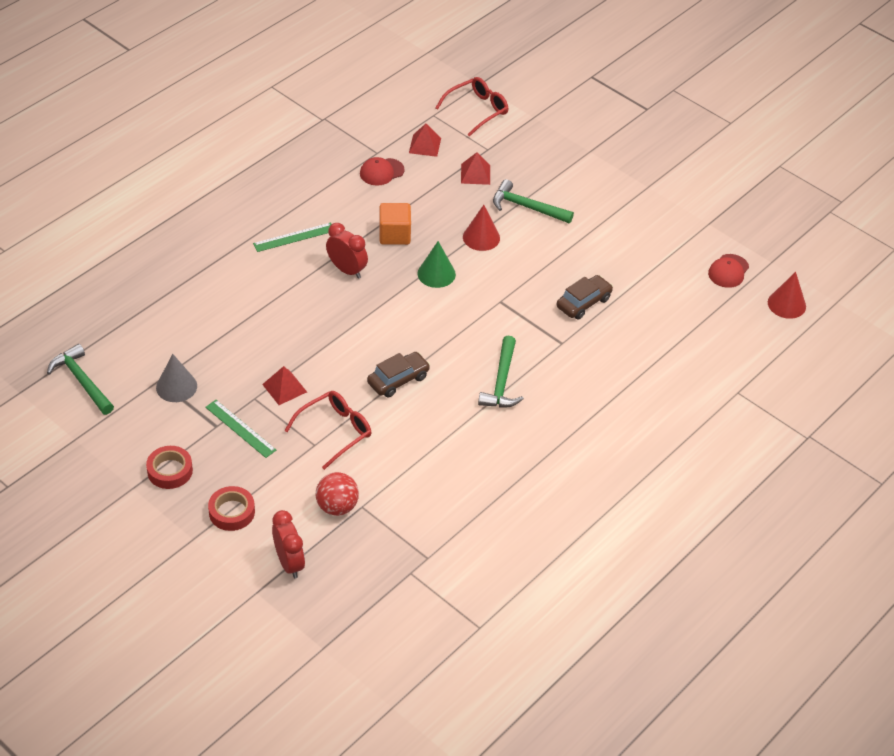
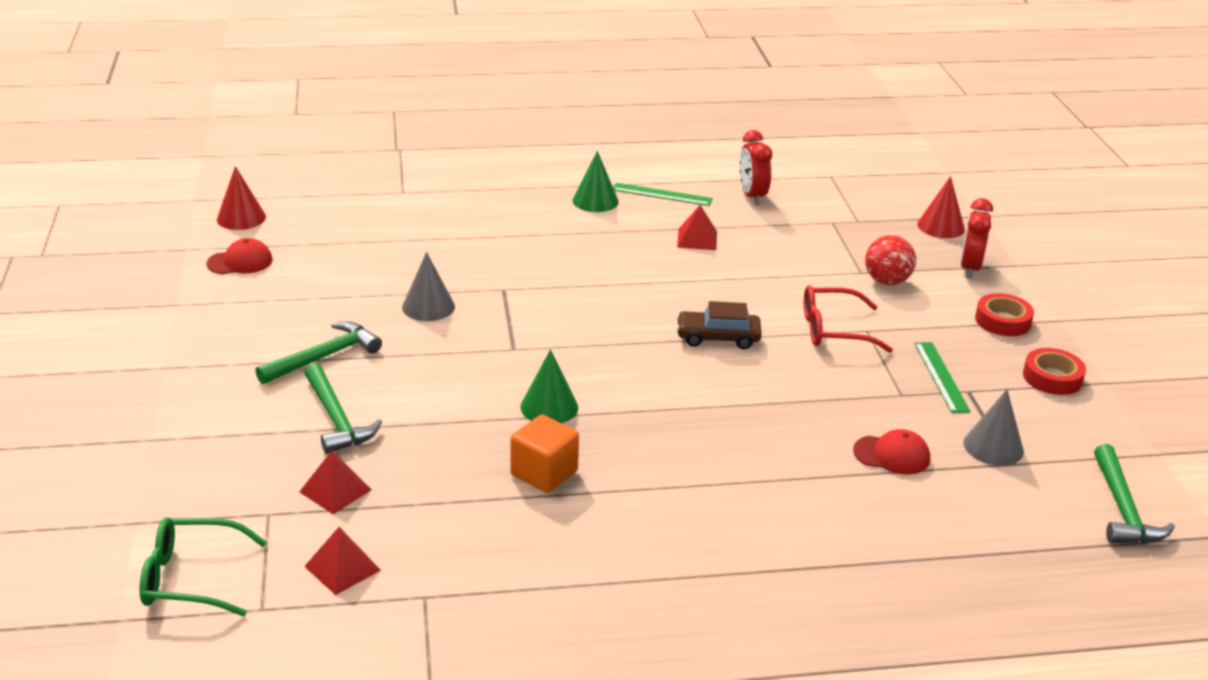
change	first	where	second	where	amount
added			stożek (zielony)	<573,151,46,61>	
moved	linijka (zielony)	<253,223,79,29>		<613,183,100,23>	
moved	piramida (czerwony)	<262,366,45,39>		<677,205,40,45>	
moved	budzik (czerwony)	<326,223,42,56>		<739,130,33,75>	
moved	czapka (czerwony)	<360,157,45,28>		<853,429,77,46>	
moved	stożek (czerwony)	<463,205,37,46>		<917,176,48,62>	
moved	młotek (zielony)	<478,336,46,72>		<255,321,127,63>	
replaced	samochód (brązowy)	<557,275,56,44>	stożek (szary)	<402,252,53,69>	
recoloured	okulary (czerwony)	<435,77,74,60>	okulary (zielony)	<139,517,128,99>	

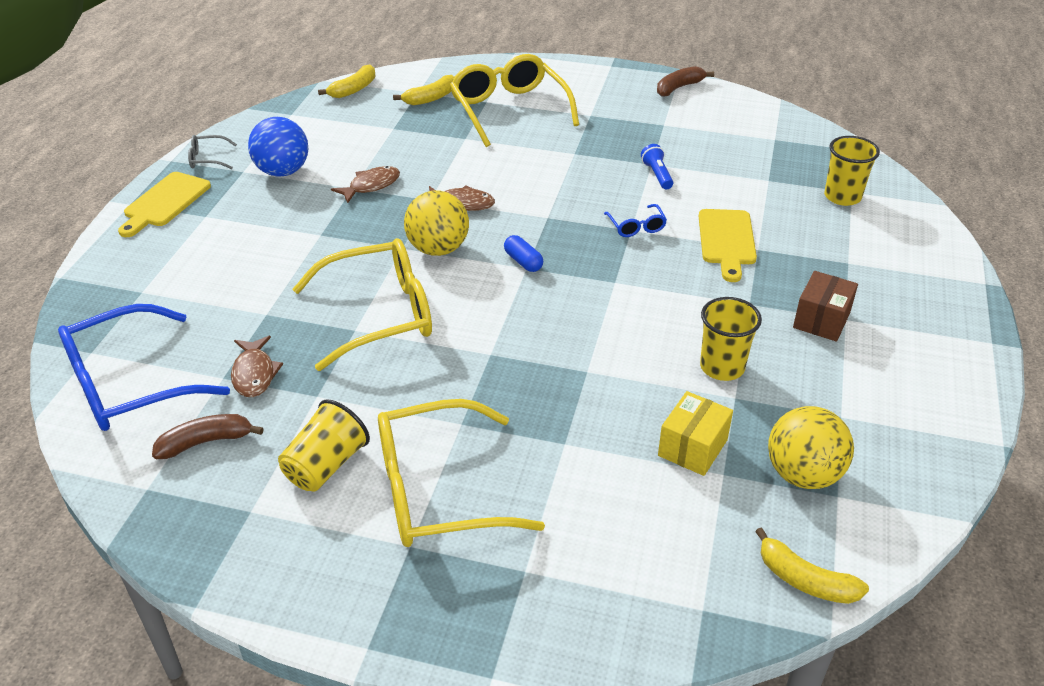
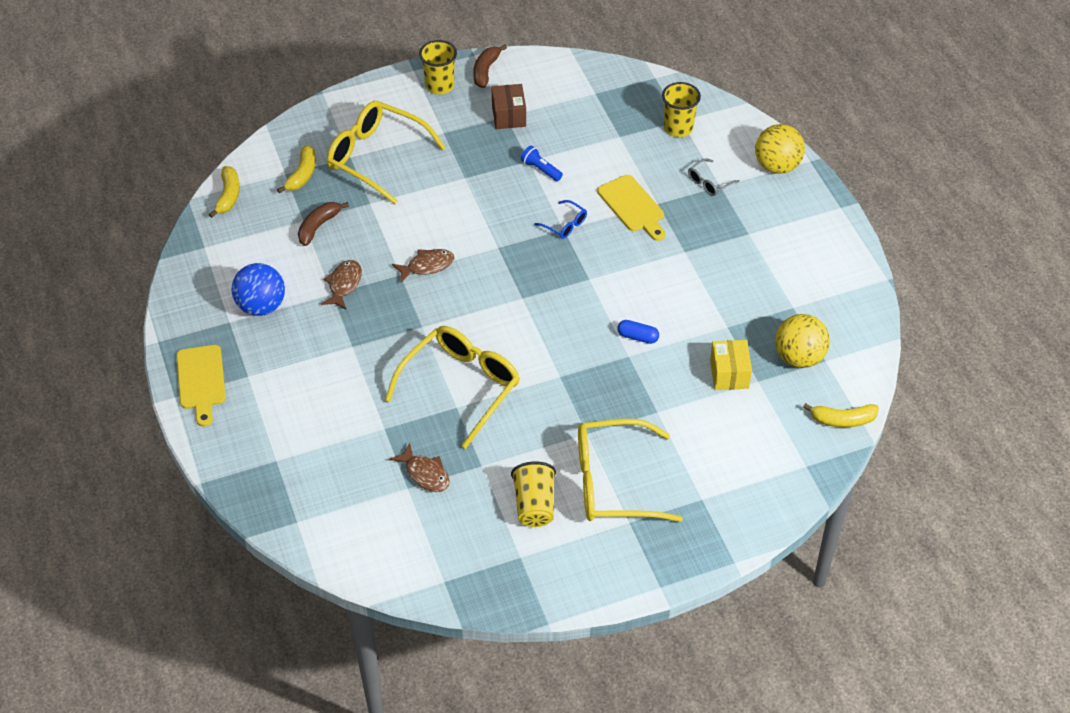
change	first	where	second	where	amount
removed	okulary (niebieski)	<58,304,172,127>			
moved	banan (brązowy)	<152,414,112,45>		<298,202,51,44>	
moved	okulary (szary)	<188,135,49,34>		<688,158,52,38>	
moved	piłka (żółty)	<404,190,65,66>		<755,124,50,50>	
moved	kapsułka (niebieski)	<504,235,39,37>		<617,320,42,24>	
moved	szklanka (żółty)	<700,297,62,84>		<419,40,38,54>	
moved	pudełko (brązowy)	<793,271,65,71>		<491,84,35,45>	
turned	okulary (żółty)	<378,399,167,148>		<578,419,105,103>	45 degrees clockwise

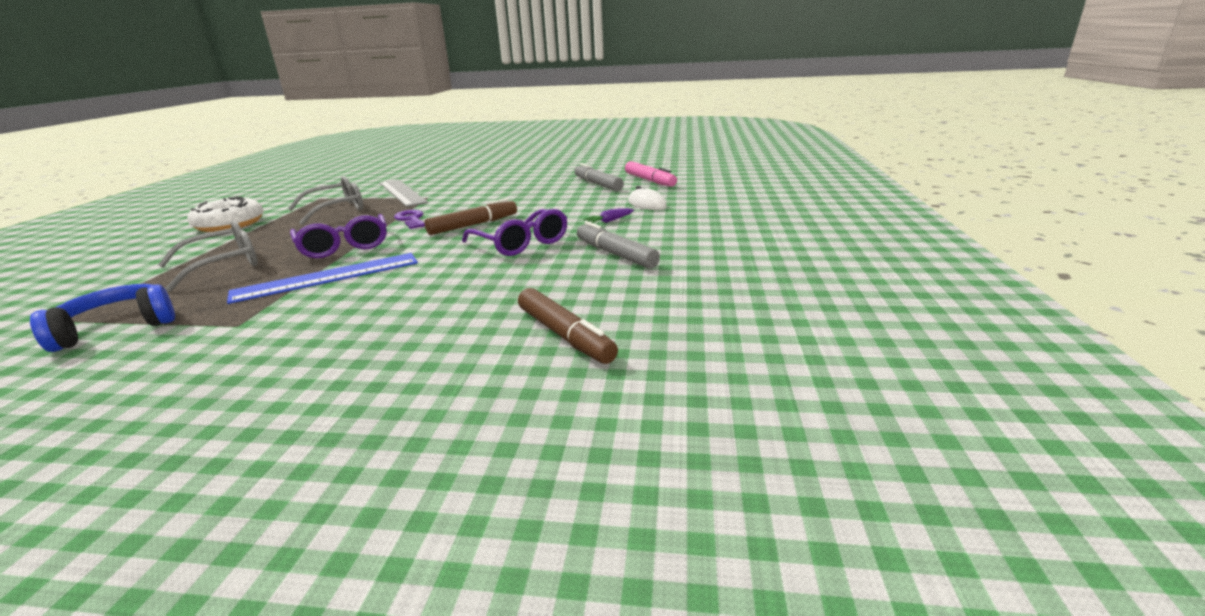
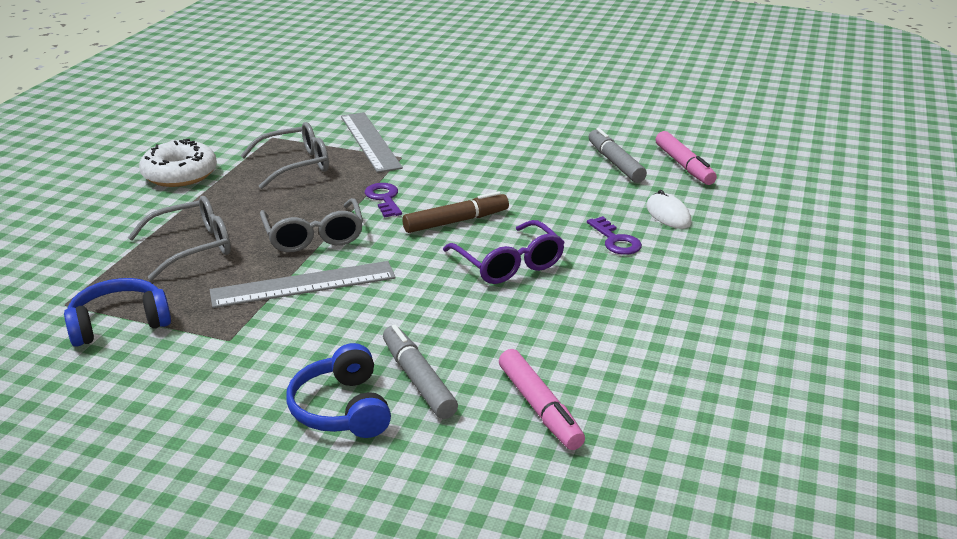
change	first	where	second	where	amount
added			słuchawki (niebieski)	<286,343,105,95>	
moved	flamaster (szary)	<577,221,83,48>		<383,325,75,94>	
replaced	marchewka (fioletowy)	<583,208,51,15>	klucz (fioletowy)	<587,216,55,39>	
recoloured	linijka (niebieski)	<227,253,191,51>	linijka (szary)	<210,261,186,47>	
recoloured	okulary (fioletowy)	<290,214,97,44>	okulary (szary)	<260,198,103,54>	
recoloured	flamaster (brązowy)	<518,288,100,76>	flamaster (różowy)	<499,349,86,101>	

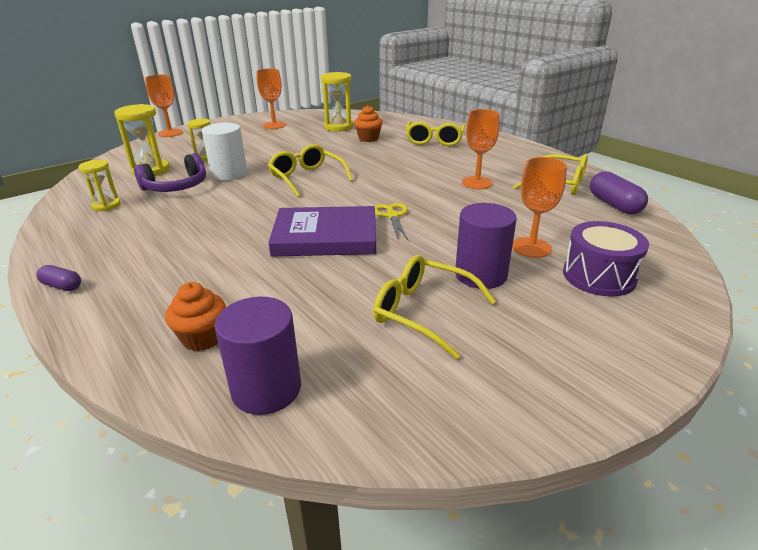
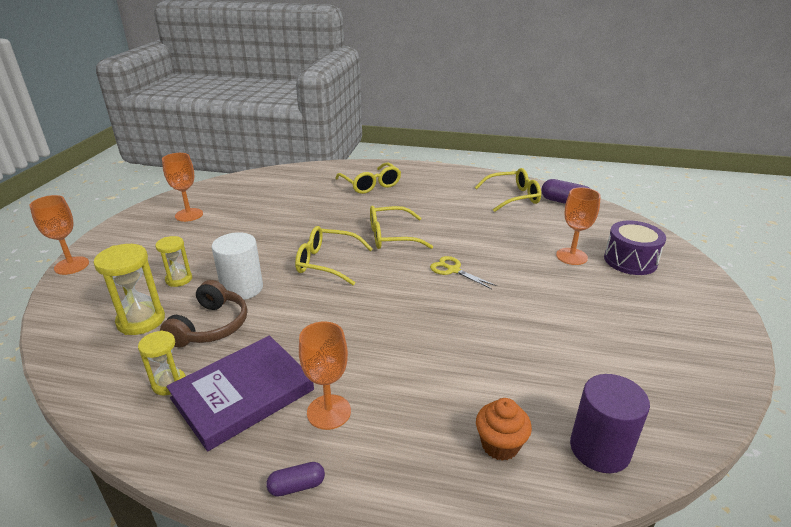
change	first	where	second	where	amount
removed	klepsydra (żółty)	<321,72,32,60>			
removed	muffinka (pomarańczowy)	<354,105,29,37>			
removed	walec (fioletowy)	<455,203,62,86>			
moved	książka (fioletowy)	<268,206,108,51>		<166,336,148,115>	
moved	okulary (żółty)	<373,255,123,104>		<370,206,63,43>	
moved	kielich (pomarańczowy)	<462,109,38,80>		<299,321,52,109>	
recoloured	słuchawki (fioletowy)	<134,153,72,39>	słuchawki (brązowy)	<160,280,87,68>	

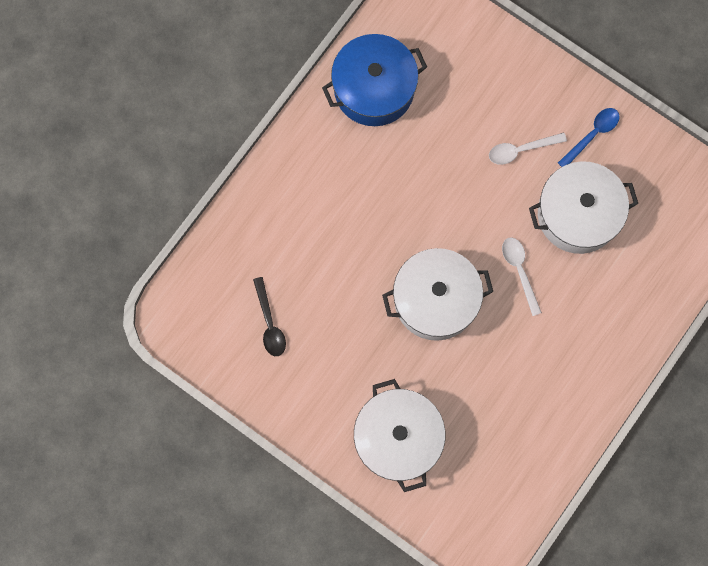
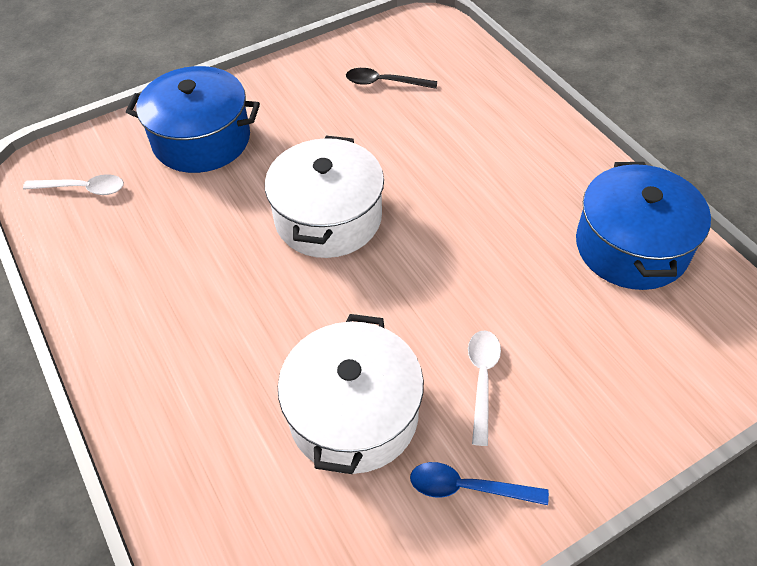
change	first	where	second	where	amount
moved	łyżka (biały)	<502,237,40,79>		<23,174,101,21>	
recoloured	garnek (biały)	<354,379,91,113>	garnek (niebieski)	<126,66,134,107>	
turned	łyżka (niebieski)	<558,108,62,59>		<410,462,139,43>	120 degrees clockwise

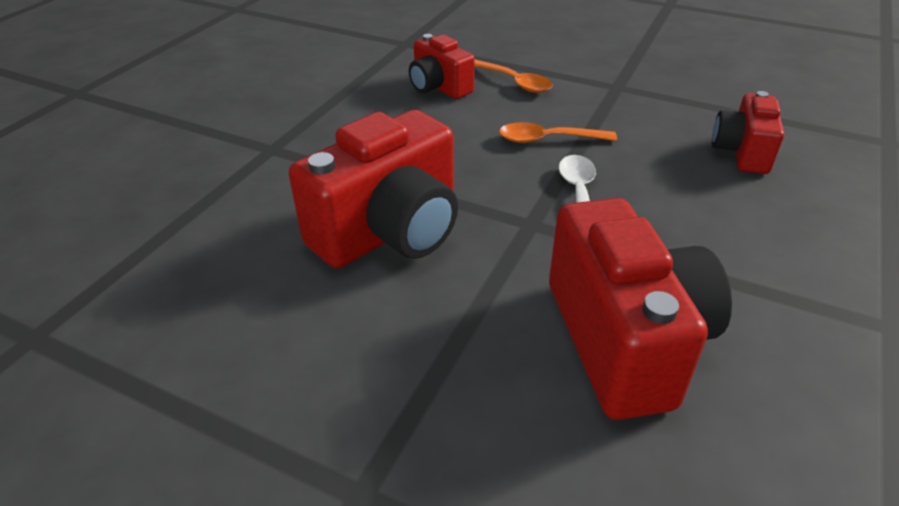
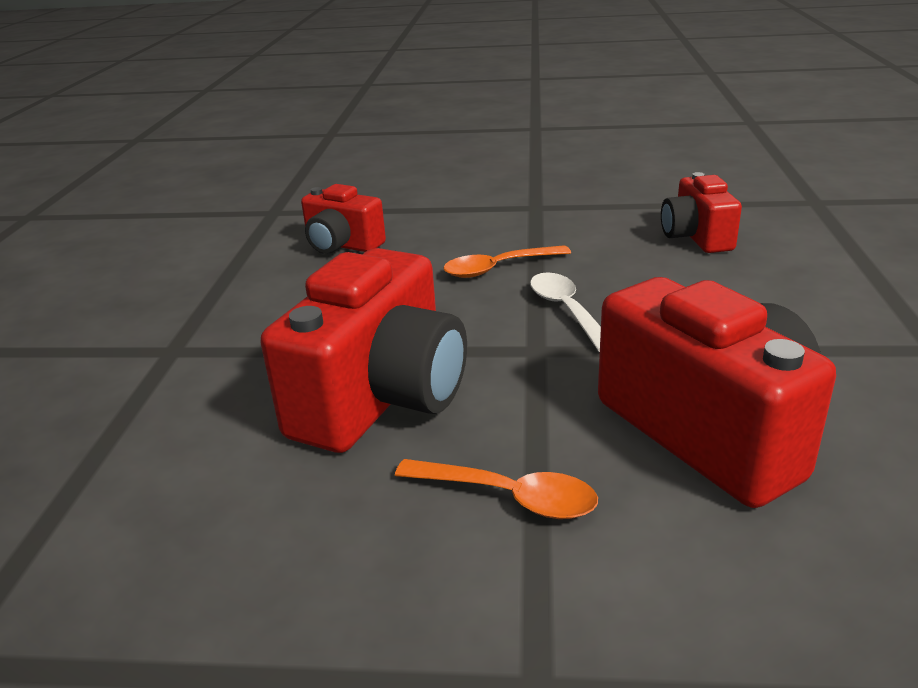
change	first	where	second	where	amount
moved	łyżka (pomarańczowy)	<475,59,78,34>		<395,459,203,60>	

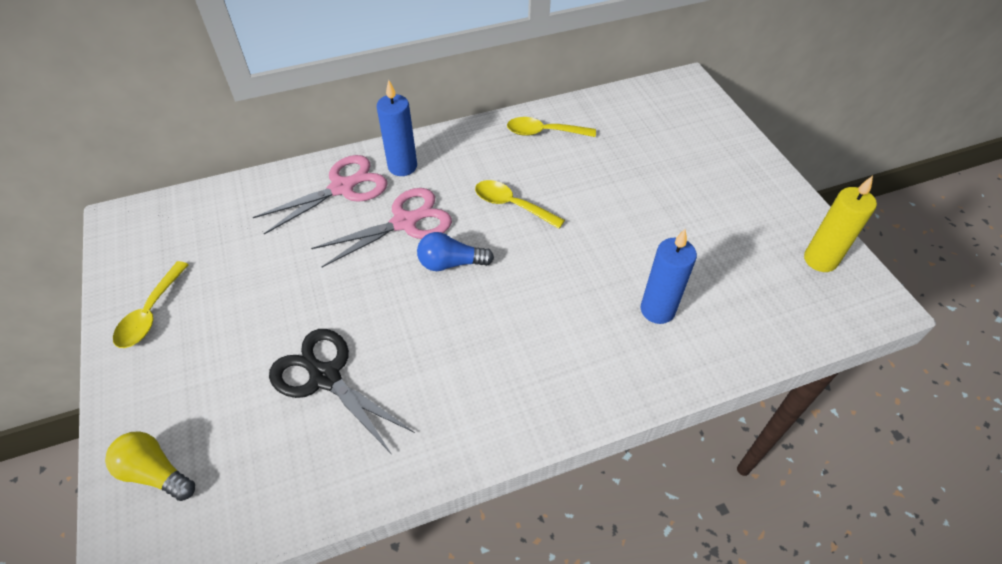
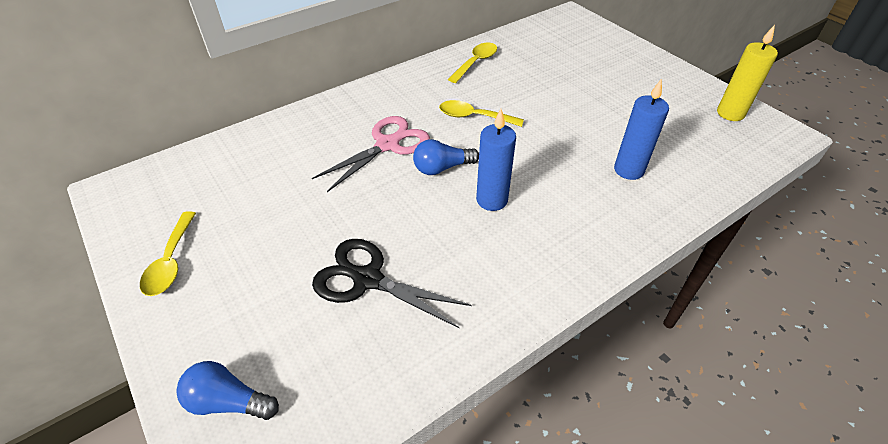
change	first	where	second	where	amount
removed	nożyczki (różowy)	<253,155,135,79>			
moved	świeca (niebieski)	<377,80,40,96>		<476,109,40,102>	
recoloured	żarówka (żółty)	<105,431,90,70>	żarówka (niebieski)	<176,361,103,59>	
turned	łyżka (żółty)	<507,117,89,20>		<448,43,49,40>	135 degrees clockwise

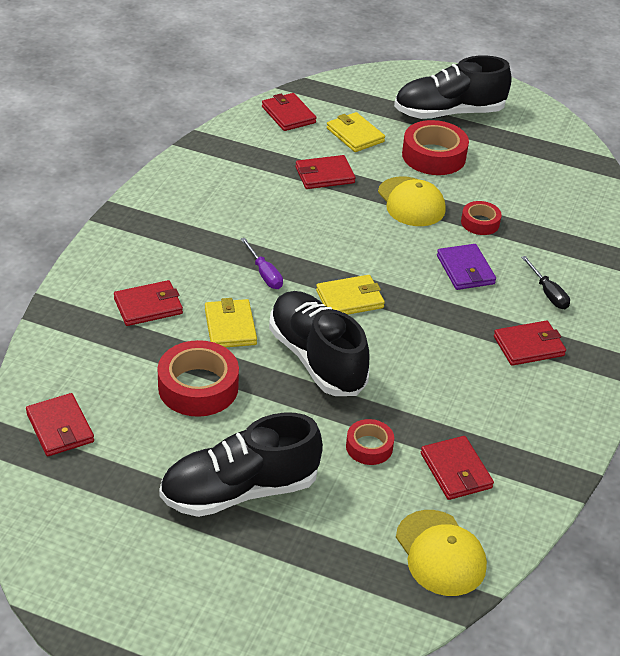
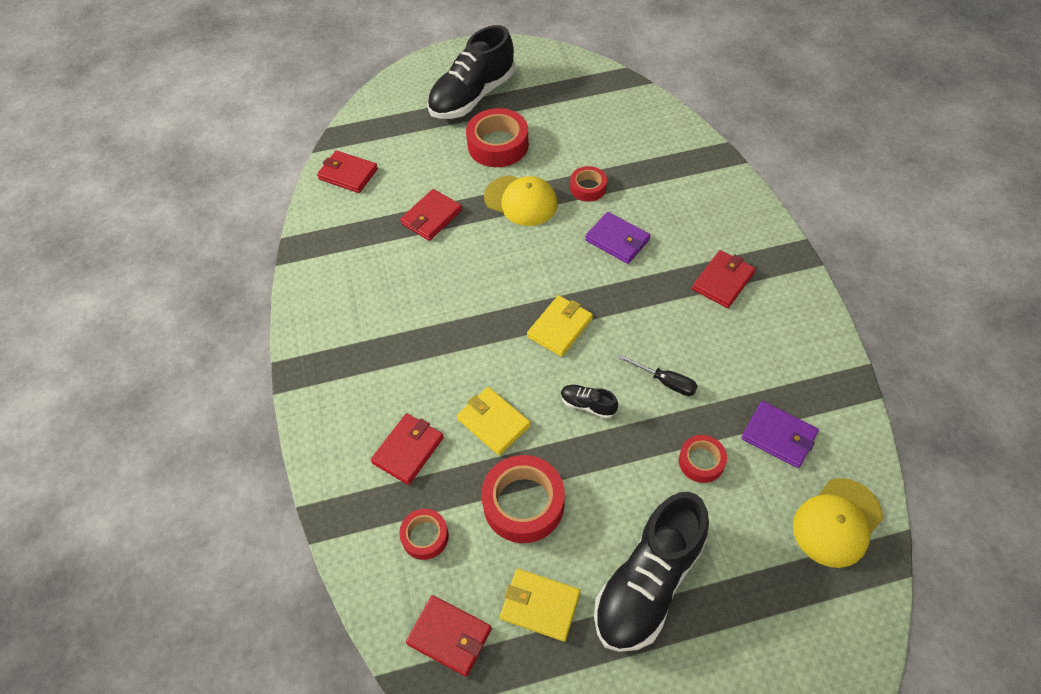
change	first	where	second	where	amount
removed	śrubokręt (fioletowy)	<241,238,42,51>			
added			taśma klejąca (czerwony)	<399,509,50,51>	
moved	portfel (żółty)	<327,112,58,40>		<500,569,81,73>	
moved	śrubokręt (czarny)	<521,256,49,53>		<618,354,80,42>	
recoloured	portfel (czerwony)	<421,436,73,64>	portfel (fioletowy)	<741,401,78,67>	
turned	czapka (żółty)	<396,510,91,86>		<793,478,90,90>	105 degrees clockwise
resized	but (czarny)	<269,291,100,105>		<561,385,57,34>	x0.41

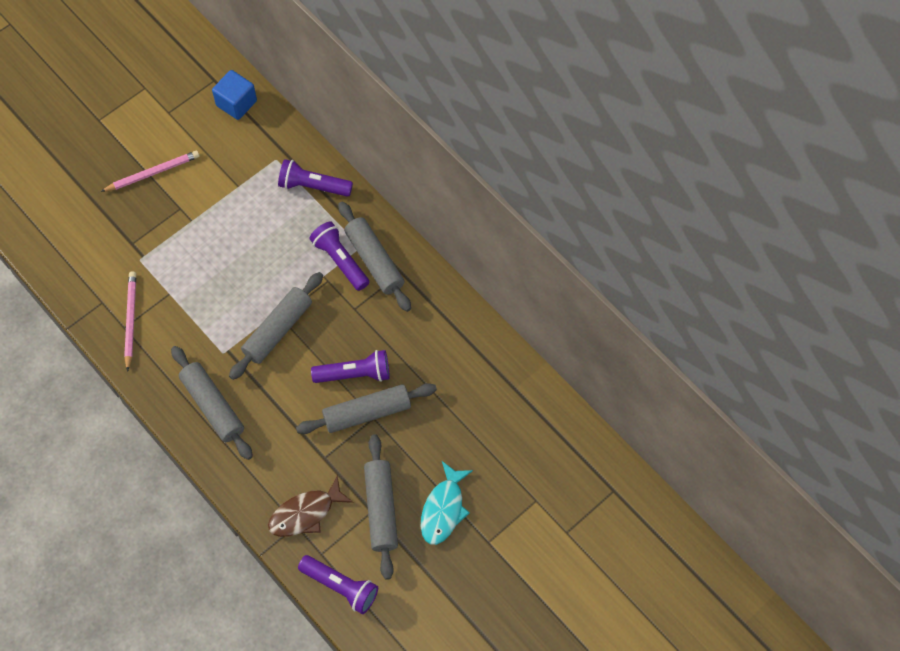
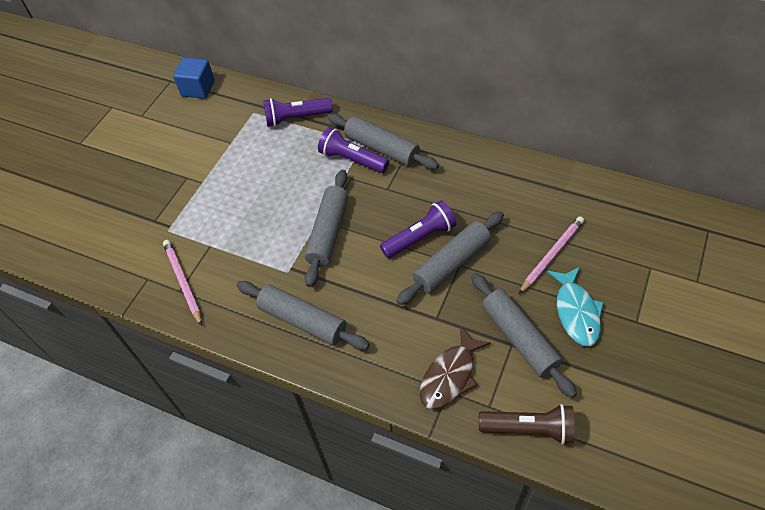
change	first	where	second	where	amount
moved	ołówek (różowy)	<101,151,99,41>		<519,216,65,78>	
recoloured	latarka (fioletowy)	<298,555,80,59>	latarka (brązowy)	<479,404,96,40>	

